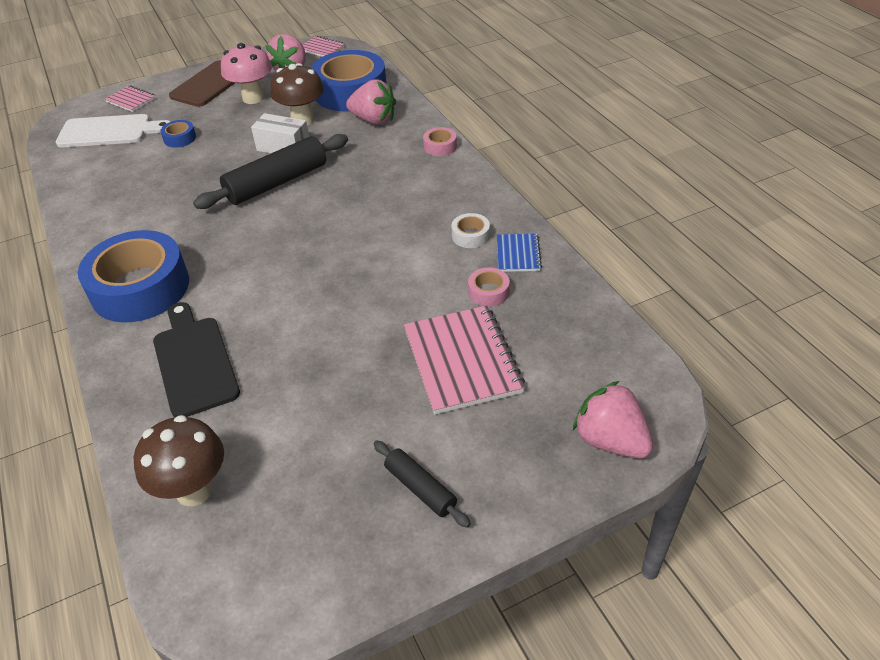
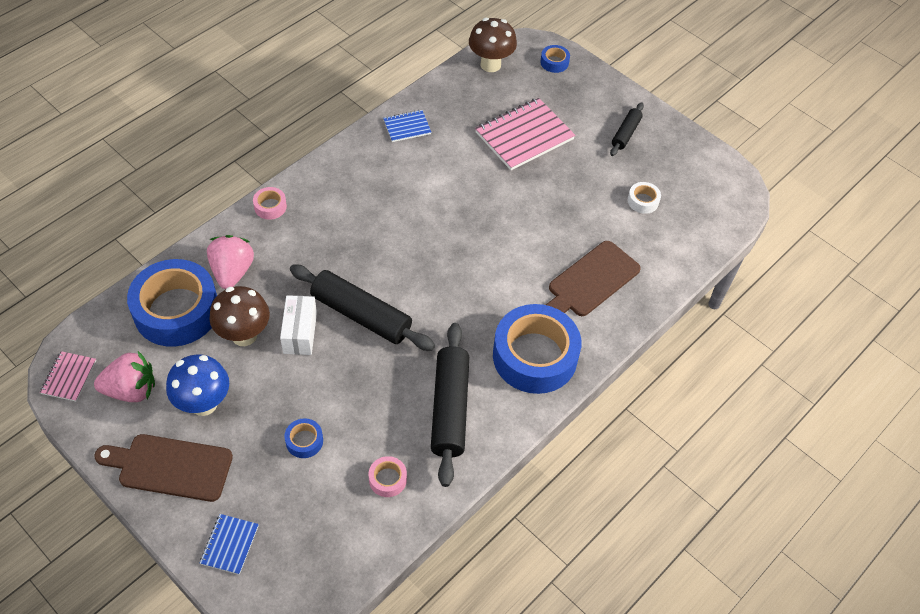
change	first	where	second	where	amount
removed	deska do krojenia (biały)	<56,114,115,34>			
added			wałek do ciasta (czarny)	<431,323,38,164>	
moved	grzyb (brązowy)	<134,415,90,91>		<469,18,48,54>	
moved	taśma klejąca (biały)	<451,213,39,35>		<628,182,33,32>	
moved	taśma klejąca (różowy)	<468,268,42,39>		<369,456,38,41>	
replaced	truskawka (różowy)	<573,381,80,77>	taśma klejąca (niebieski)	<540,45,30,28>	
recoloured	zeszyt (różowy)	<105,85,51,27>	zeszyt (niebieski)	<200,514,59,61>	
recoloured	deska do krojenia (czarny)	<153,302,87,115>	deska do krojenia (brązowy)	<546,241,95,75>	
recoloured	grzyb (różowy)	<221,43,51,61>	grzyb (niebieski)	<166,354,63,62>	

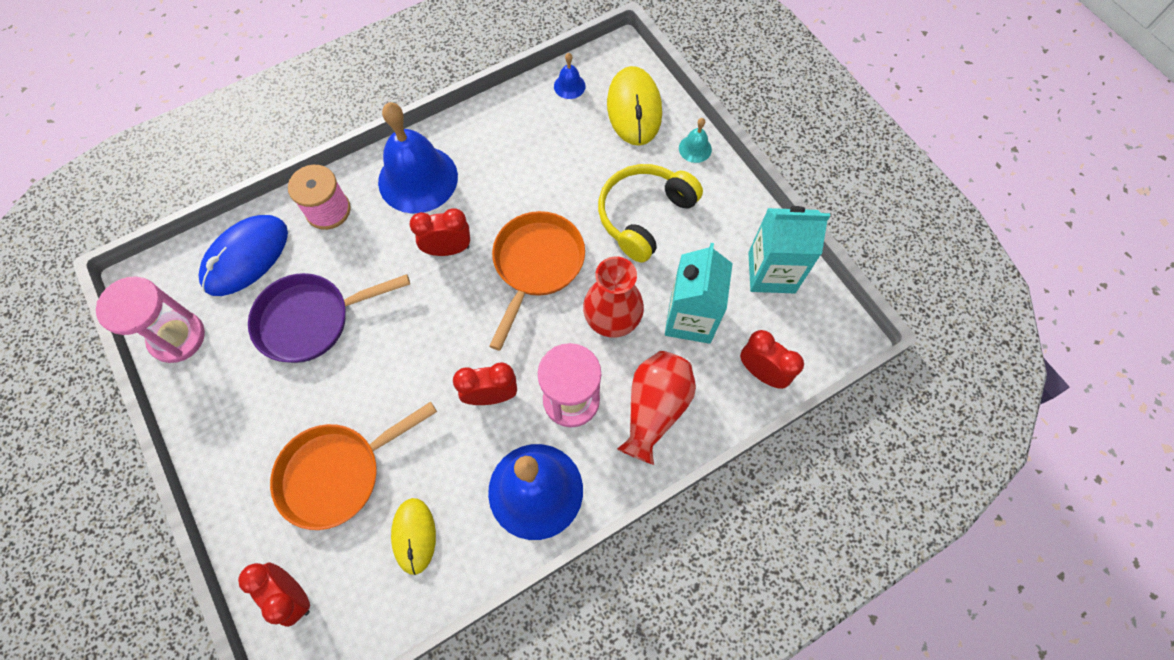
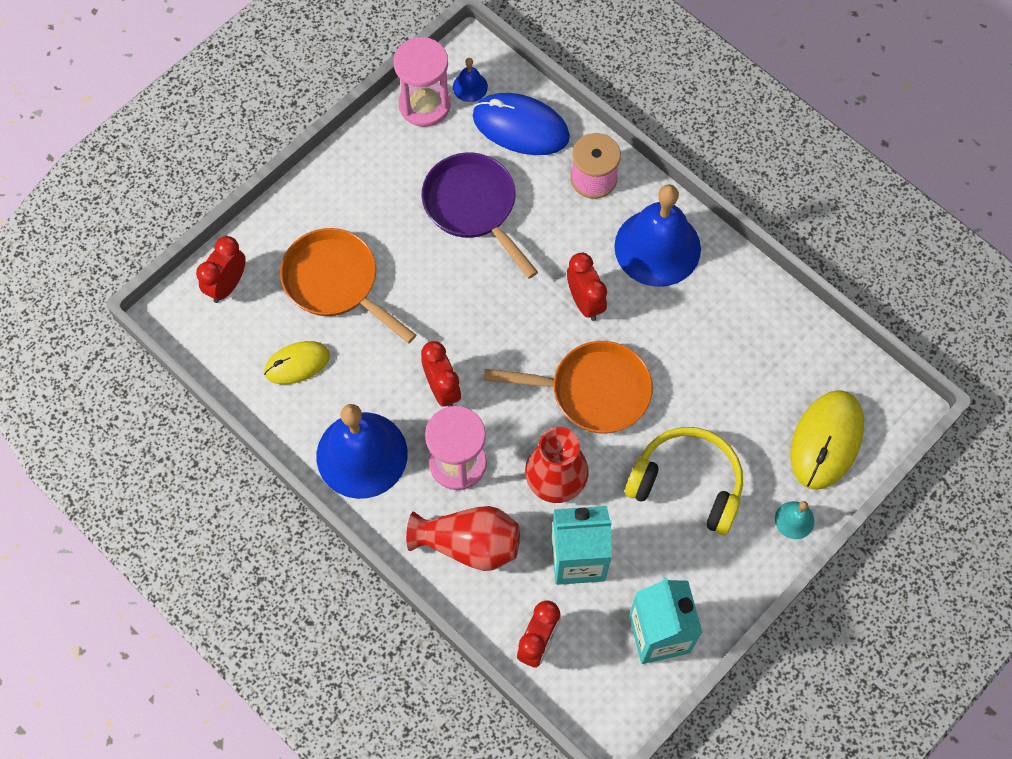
change	first	where	second	where	amount
moved	dzwonek (niebieski)	<554,53,32,46>		<453,58,35,44>	
turned	myszka (żółty)	<607,66,55,80>		<790,390,74,100>	45 degrees counterclockwise

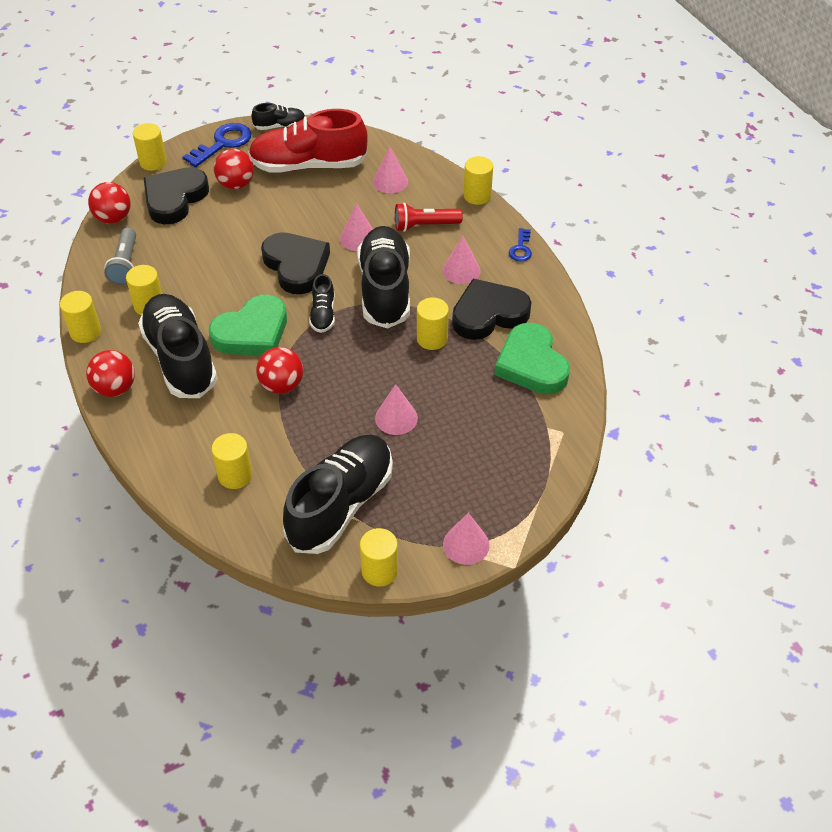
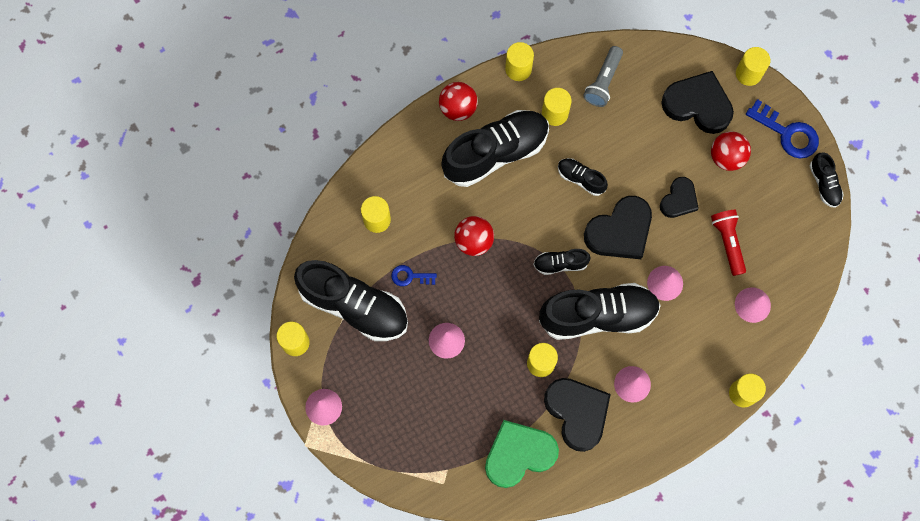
change	first	where	second	where	amount
removed	piłka (czerwony)	<88,182,43,42>			
removed	serce (zielony)	<209,295,78,60>			
removed	but (czerwony)	<248,109,120,64>			
added			but (czarny)	<558,158,50,38>	
added			serce (czarny)	<660,177,39,41>	
moved	latarka (czerwony)	<395,203,68,29>		<711,210,35,66>	
moved	klucz (niebieski)	<509,228,23,34>		<391,265,46,21>	
turned	latarka (szary)	<104,228,32,57>		<583,46,40,61>	60 degrees counterclockwise

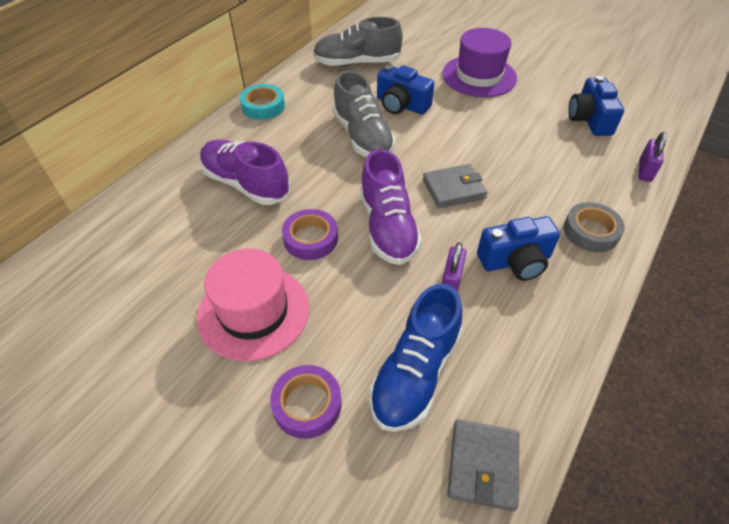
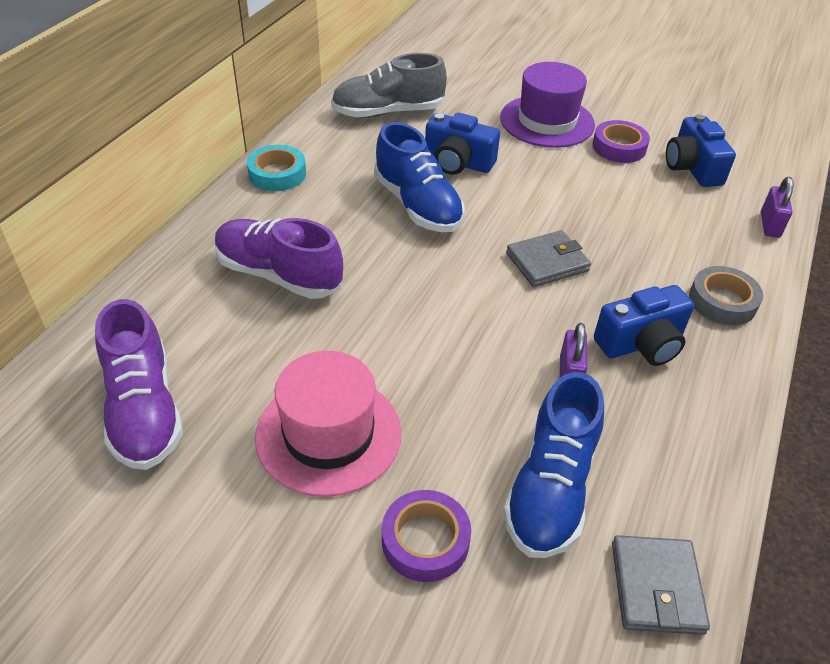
change	first	where	second	where	amount
moved	taśma klejąca (fioletowy)	<282,209,56,51>		<592,120,58,43>	
moved	but (fioletowy)	<360,149,62,116>		<95,299,88,171>	
recoloured	but (szary)	<333,70,63,87>	but (niebieski)	<374,122,91,110>	

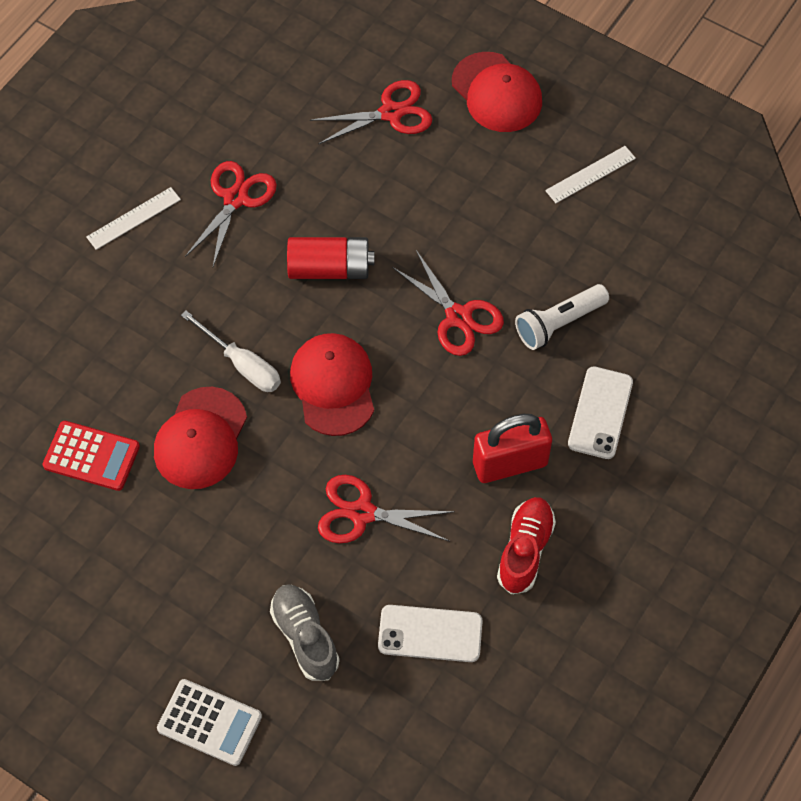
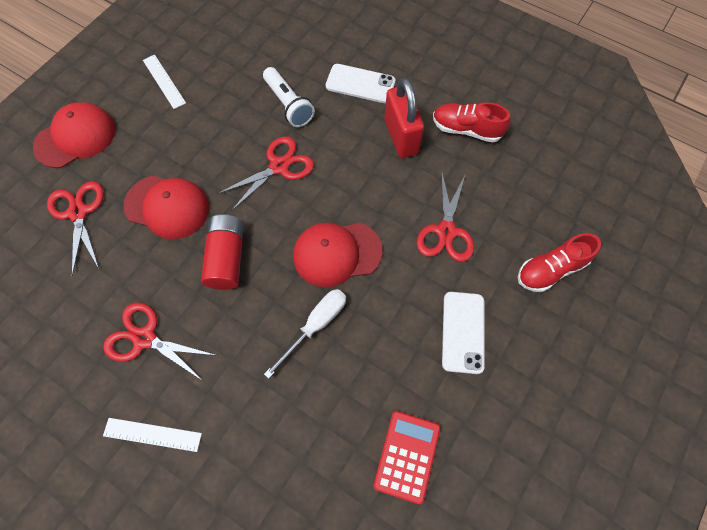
change	first	where	second	where	amount
removed	kalkulator (biały)	<157,679,105,87>			
moved	czapka (czerwony)	<154,387,93,102>		<123,176,86,63>	
moved	telefon (biały)	<378,605,105,57>		<442,292,43,82>	
recoloured	but (szary)	<270,584,69,97>	but (czerwony)	<518,233,83,59>	
turned	linijka (biały)	<86,187,95,63>		<103,418,99,34>	45 degrees counterclockwise

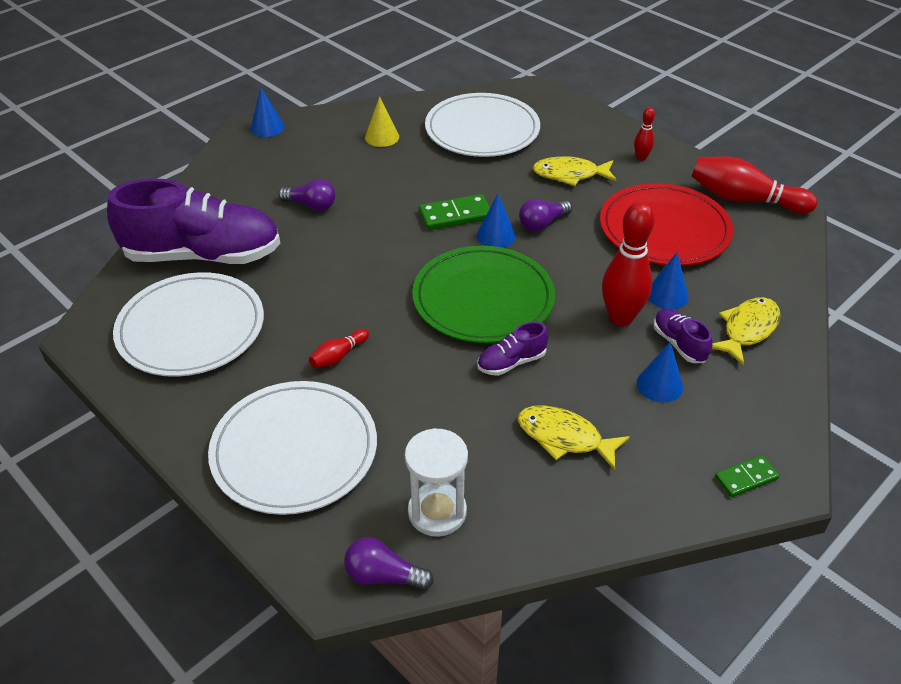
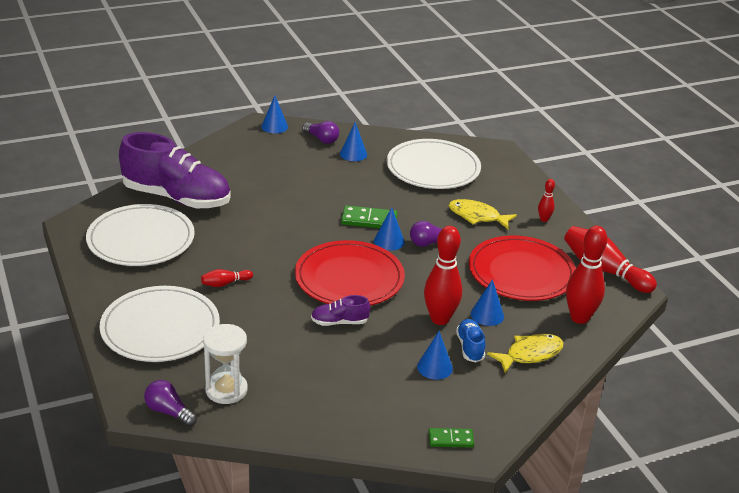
change	first	where	second	where	amount
removed	ryba (żółty)	<518,405,112,65>			
added			kręgiel (czerwony)	<566,226,42,98>	
moved	żarówka (fioletowy)	<278,179,57,32>		<302,121,37,23>	
recoloured	stożek (żółty)	<365,96,34,51>	stożek (niebieski)	<340,122,27,39>	
recoloured	talerz (zielony)	<412,246,143,97>	talerz (czerwony)	<295,240,110,66>	
recoloured	but (fioletowy)	<653,309,59,54>	but (niebieski)	<456,319,30,44>	

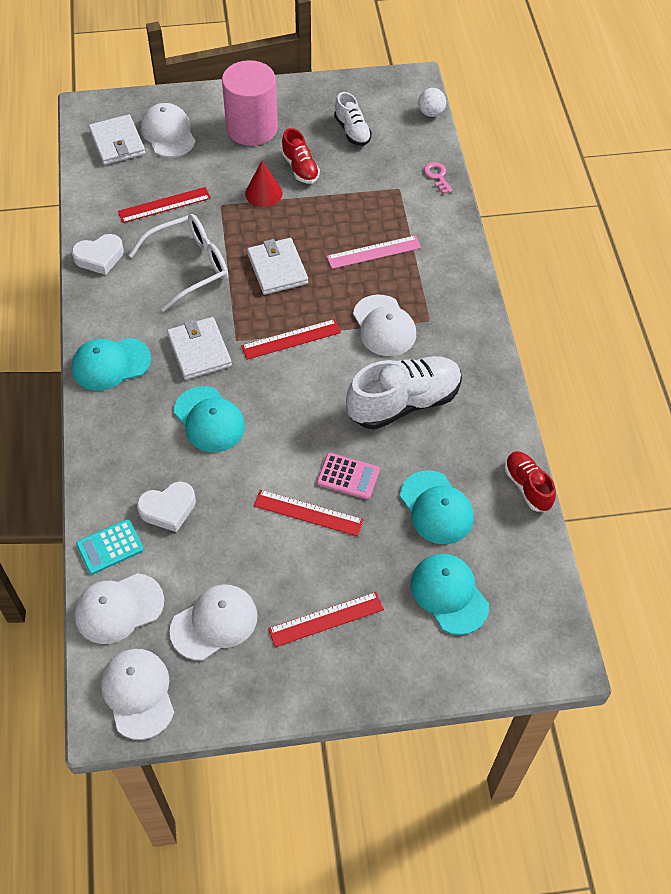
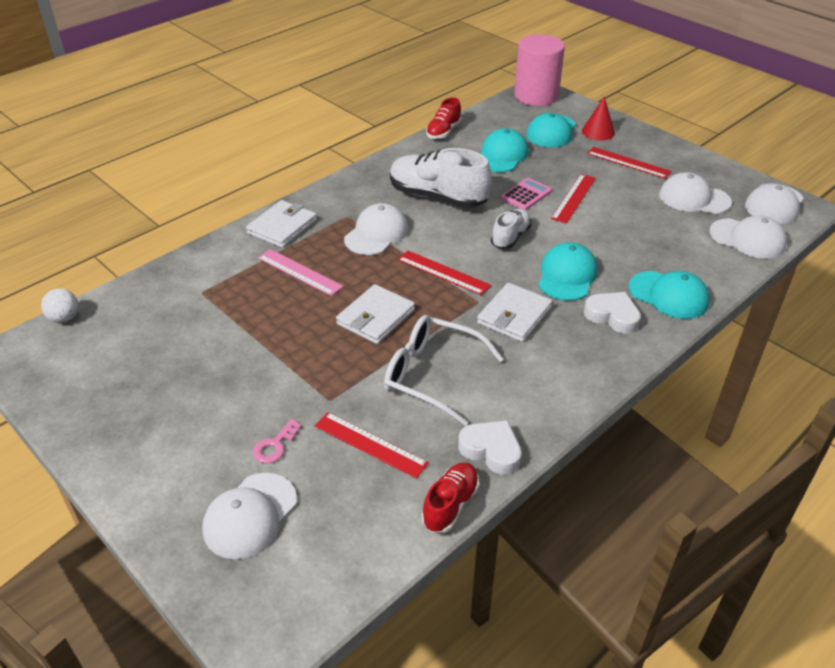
change	first	where	second	where	amount
removed	kalkulator (turkusowy)	<76,519,68,55>			
moved	czapka (turkusowy)	<72,338,79,53>		<629,271,81,48>	
moved	portfel (biały)	<89,114,56,51>		<246,200,71,48>	
moved	serce (biały)	<137,482,59,50>		<584,292,57,42>	
moved	walec (różowy)	<222,60,56,86>		<514,34,51,72>	
moved	stożek (czerwony)	<245,161,37,46>		<582,96,33,44>	
moved	but (czerwony)	<281,128,39,55>		<422,462,57,71>	
moved	but (biały)	<334,92,38,54>		<491,209,41,40>	
moved	klucz (różowy)	<424,162,29,32>		<253,419,49,44>	
turned	linijka (czerwony)	<254,490,110,46>		<551,174,45,50>	45 degrees clockwise
turned	kalkulator (różowy)	<317,453,63,47>		<501,178,51,32>	60 degrees clockwise

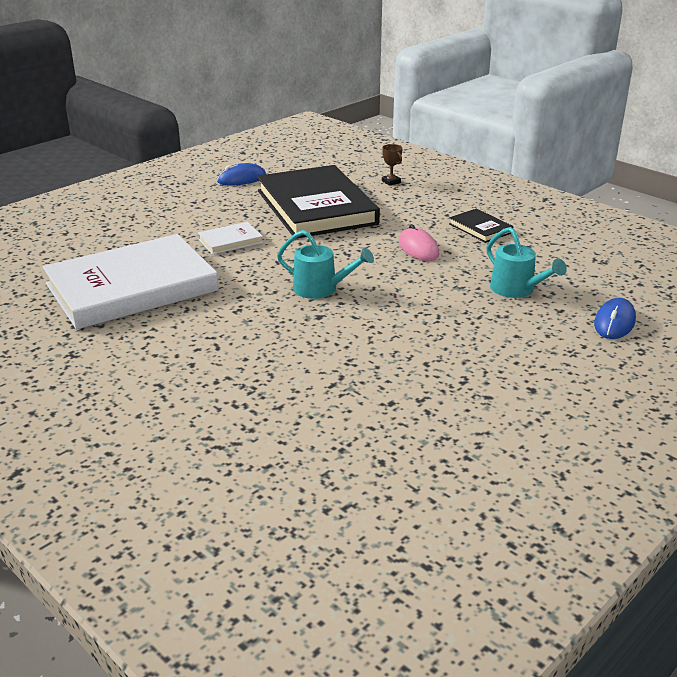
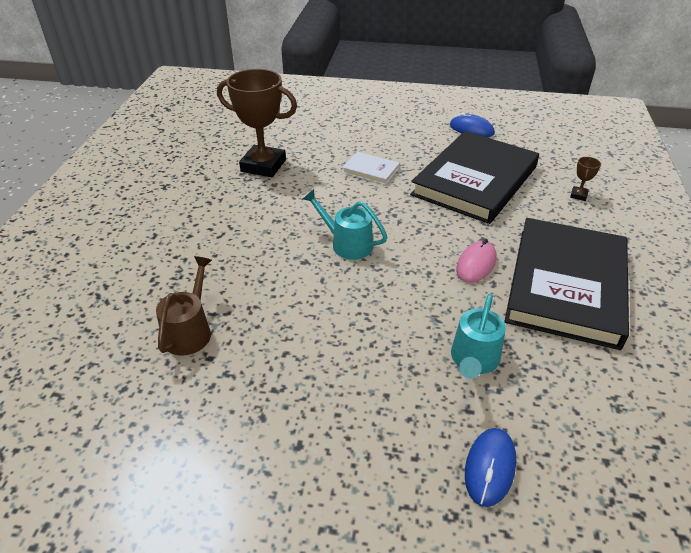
change	first	where	second	where	amount
added			konewka (brązowy)	<156,256,56,100>	
replaced	książka (biały)	<43,234,176,96>	puchar (brązowy)	<217,69,80,108>	
turned	konewka (turkusowy)	<277,230,97,69>		<303,189,84,71>	135 degrees clockwise
turned	myszka (niebieski)	<594,298,42,41>		<465,428,51,79>	60 degrees counterclockwise
resized	książka (czarny)	<449,208,64,35>		<505,218,124,132>	x2.41

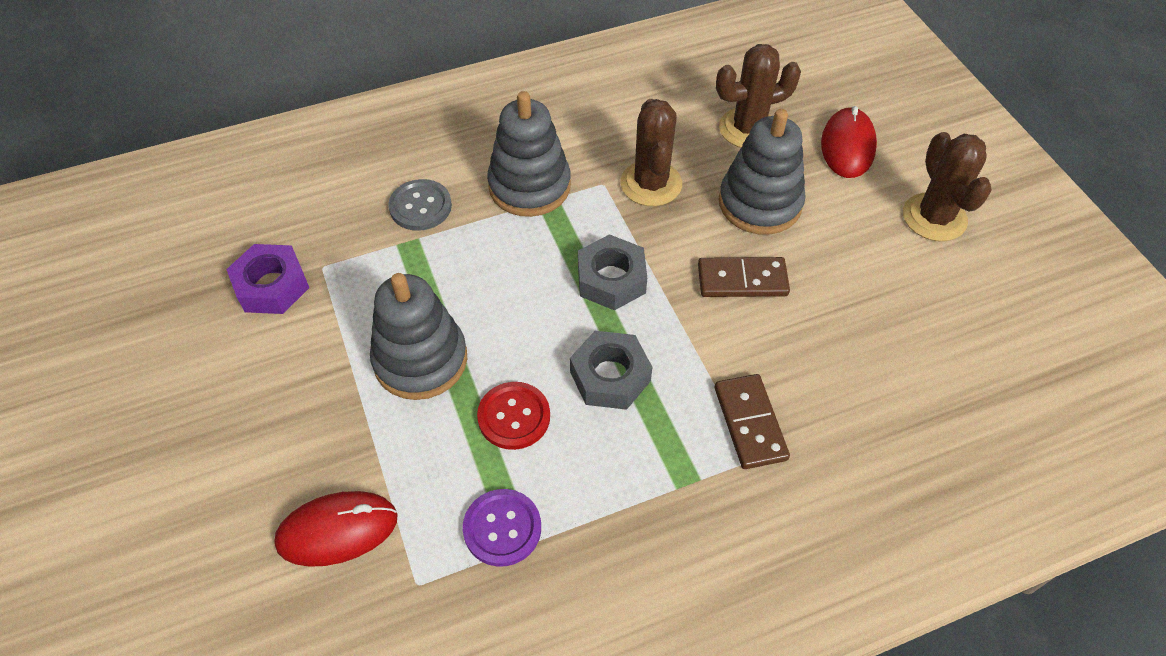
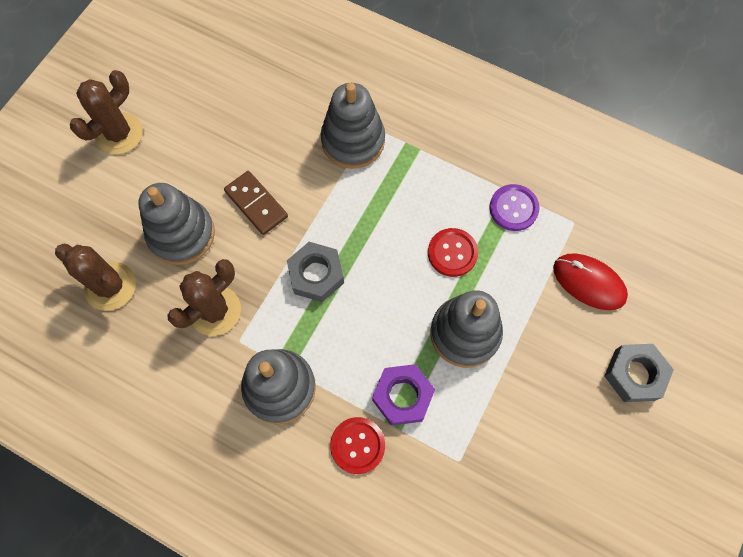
change	first	where	second	where	amount
removed	myszka (czerwony)	<821,106,56,72>			
moved	nakrętka (fioletowy)	<226,244,83,70>		<372,364,63,61>	
moved	nakrętka (szary)	<570,331,82,79>		<605,344,69,58>	
replaced	kostka domina (brązowy)	<715,374,75,95>	zabawka nakładanka (szary)	<321,83,64,86>	
recoloured	guzik (szary)	<388,179,64,52>	guzik (czerwony)	<330,417,55,57>	

